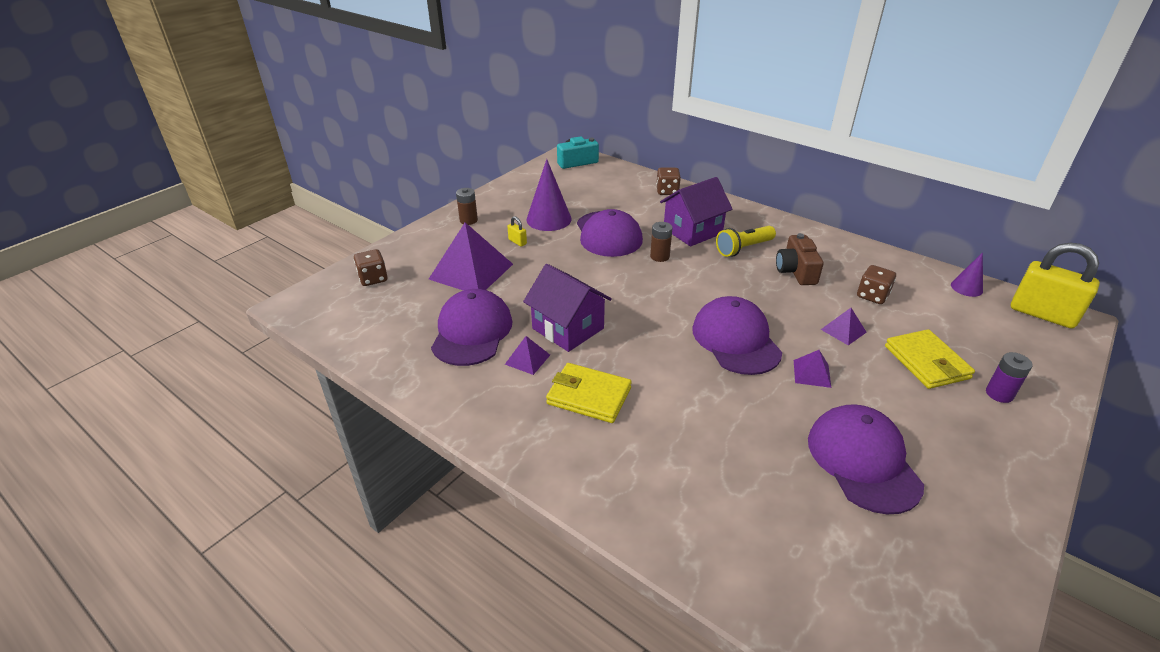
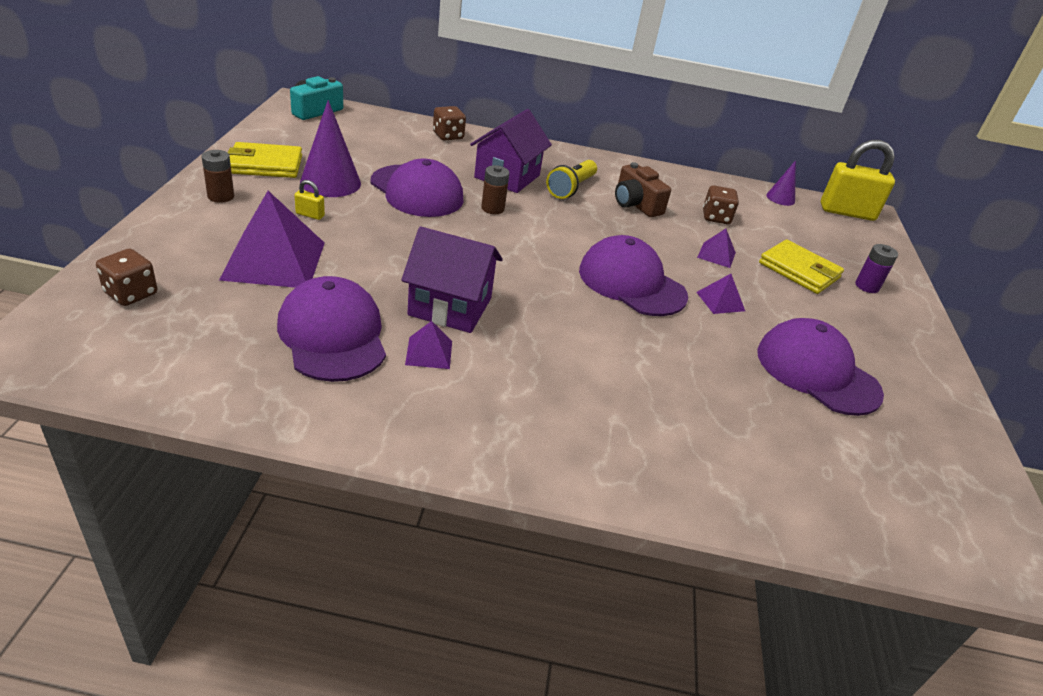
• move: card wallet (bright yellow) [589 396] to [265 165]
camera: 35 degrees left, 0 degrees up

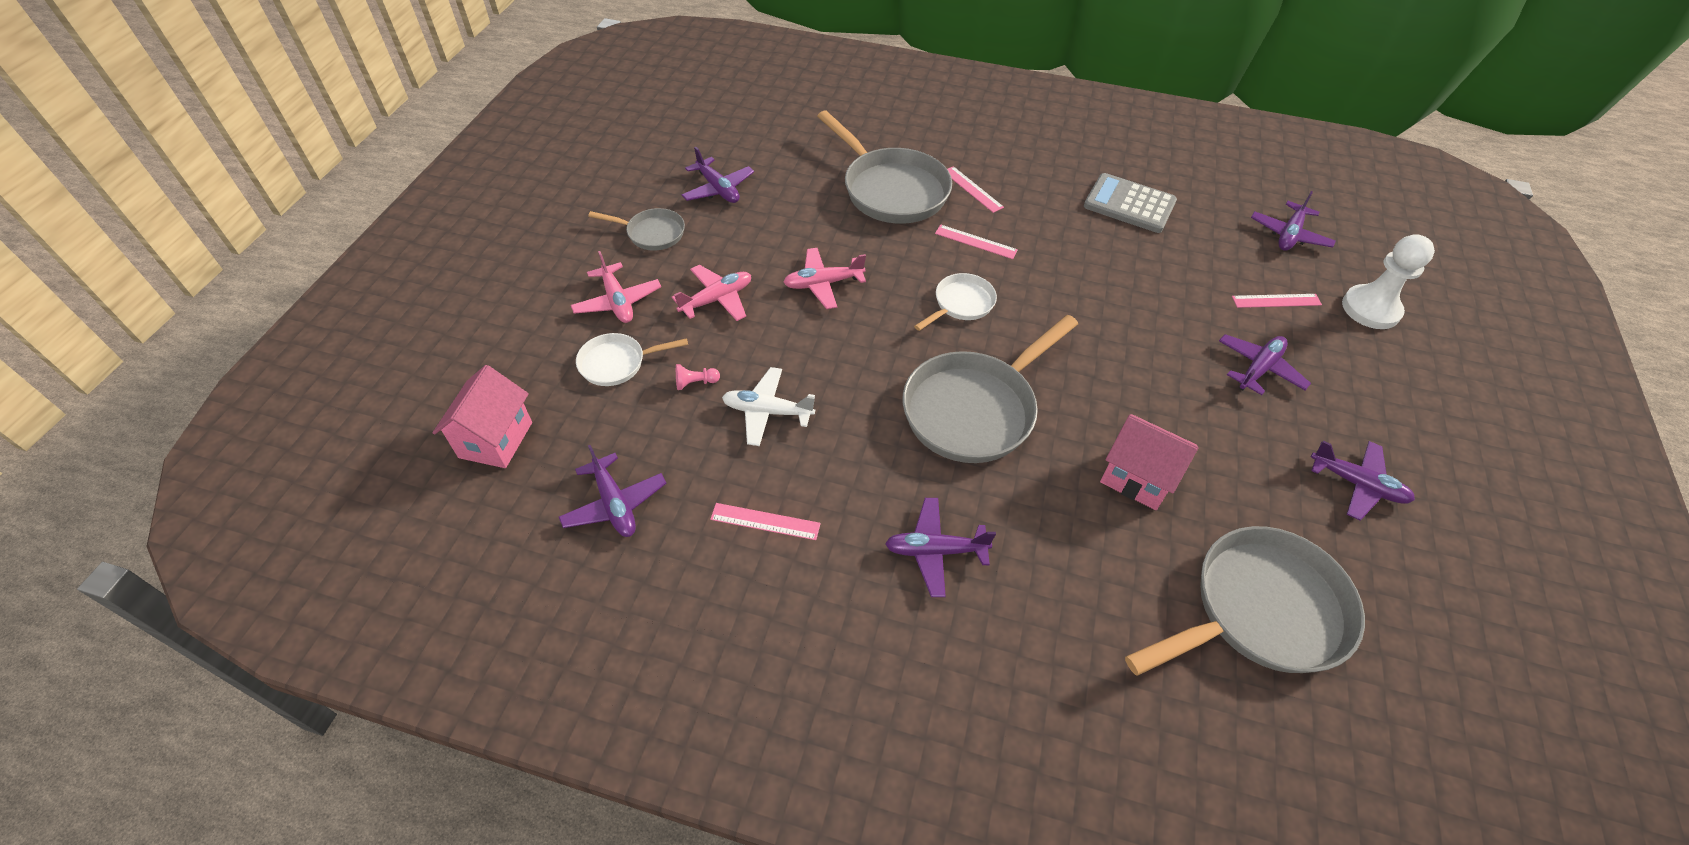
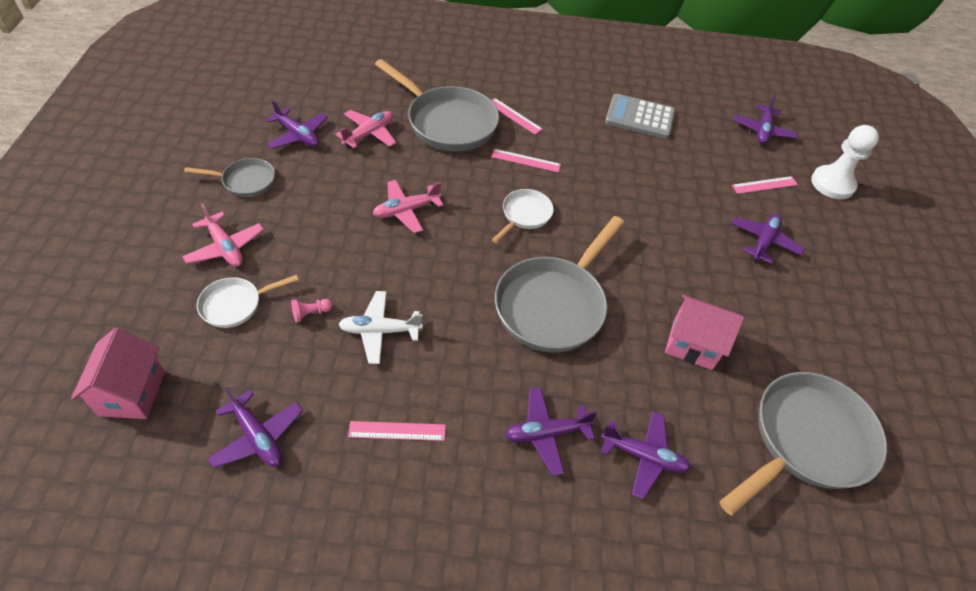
• move: aeroplane (rosy) [717 299] to [369 134]
• move: aeroplane (violet) [1357 484] to [643 456]
camera: 15 degrees left, 0 degrees up

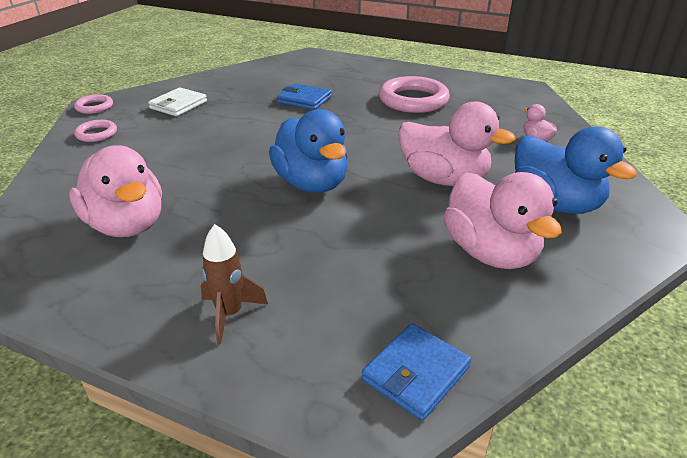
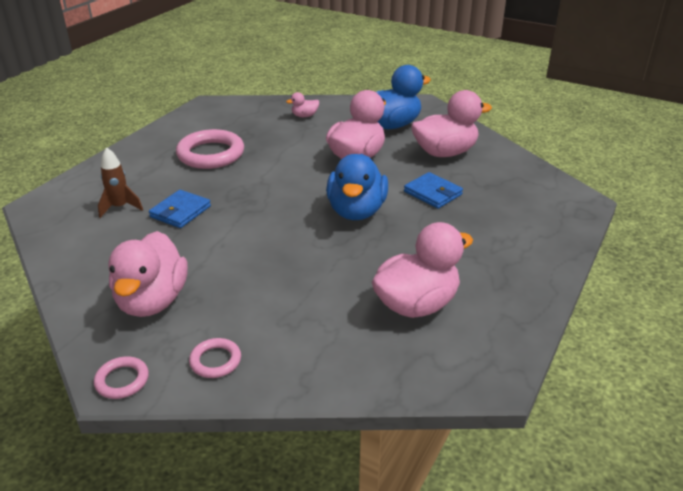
• move: toy rocket (dark brown) [230 314] to [120 207]
• replace: card wallet (white) [178 105] to duck (rosy) [152 301]
• rotate: duck (blue) [312 183] = [356 211] 120 degrees clockwise
• move: card wallet (blue) [416 373] to [433 193]
camera: 85 degrees left, 0 degrees up

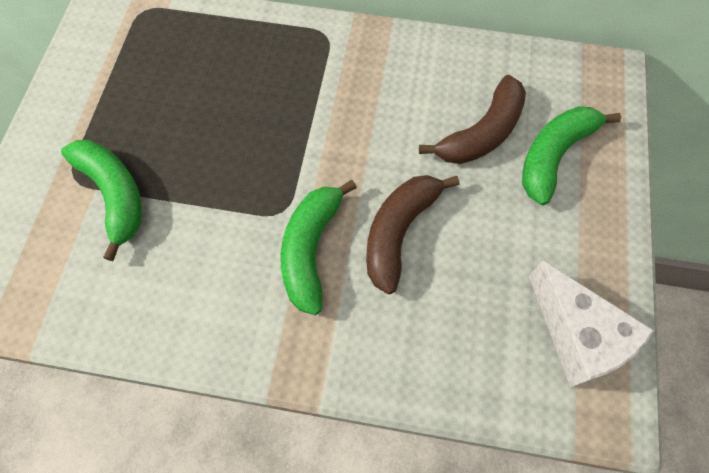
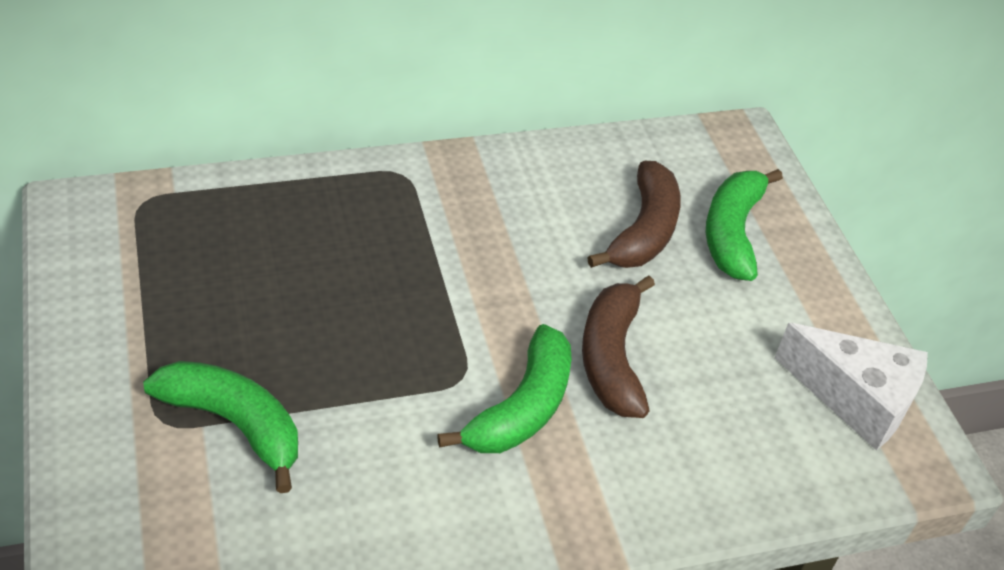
• rotate: banana (leaf-green) [311 250] = [522 407] 135 degrees counterclockwise
camera: 30 degrees left, 20 degrees down

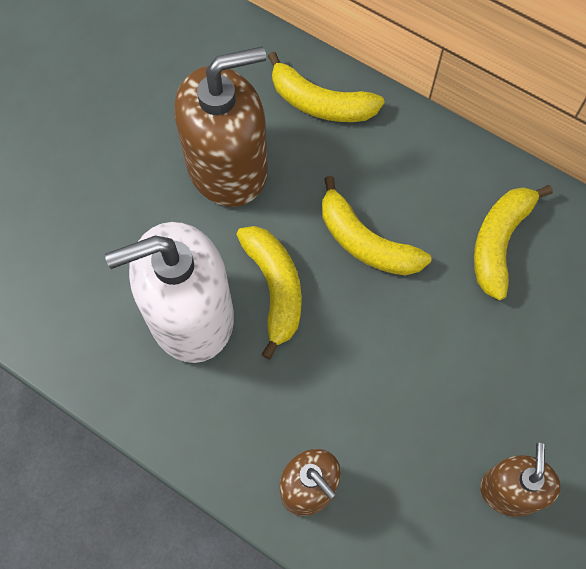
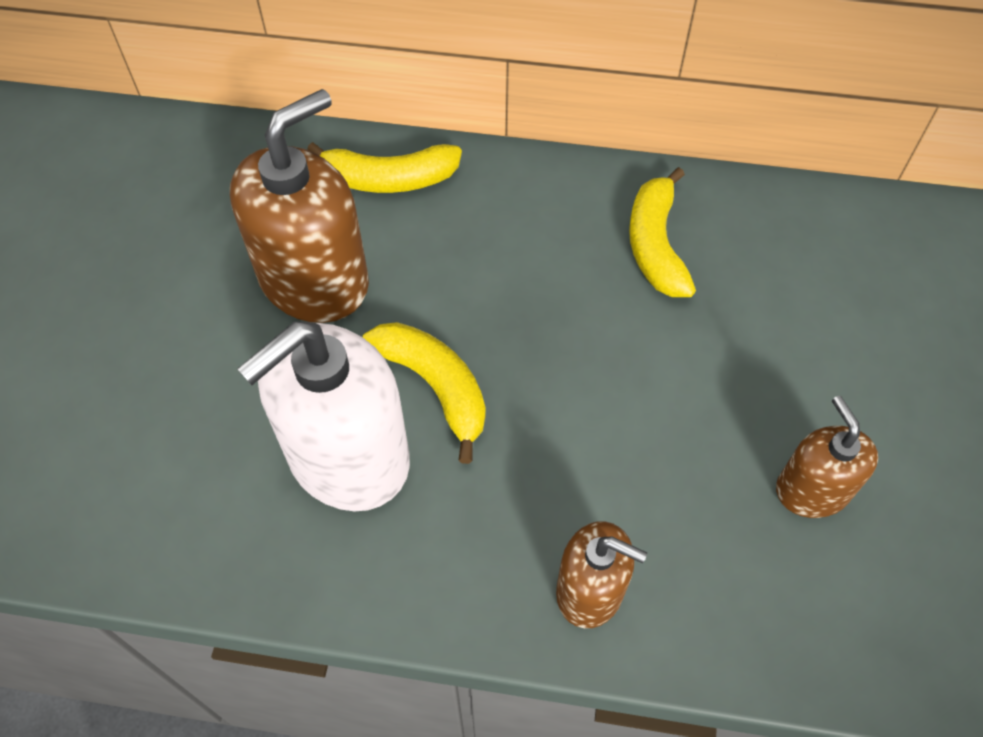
• delete: banana (bright yellow) [365 242]
camera: 25 degrees left, 10 degrees down

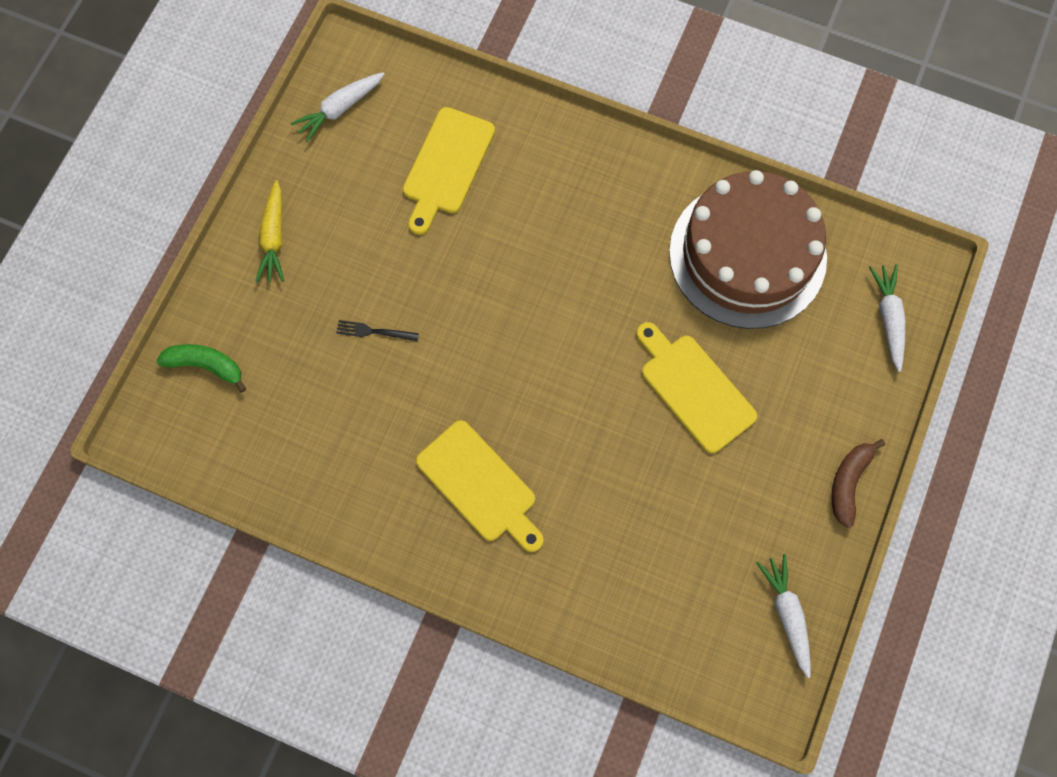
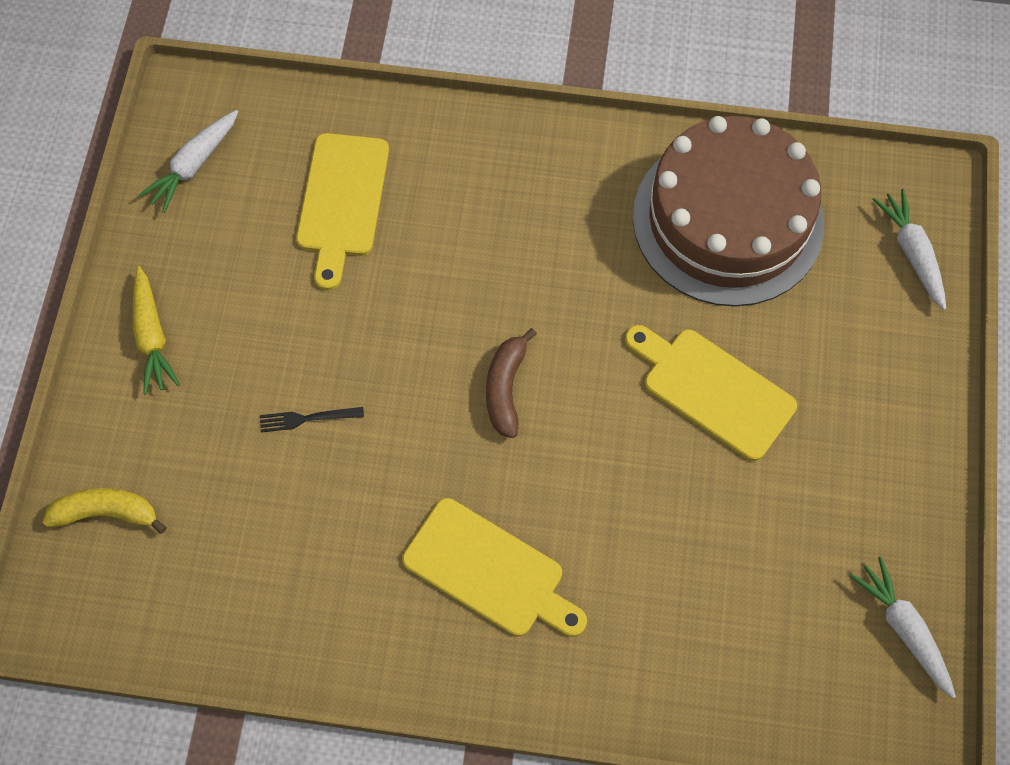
• recolor: banana (leaf-green) [206 366] to banana (bright yellow) [107 513]
• move: banana (dark brown) [848 482] to [506 388]
camera: 15 degrees left, 5 degrees down

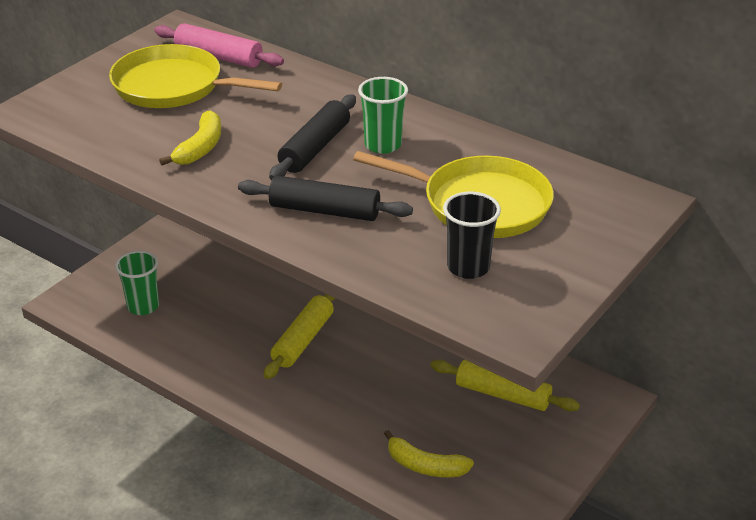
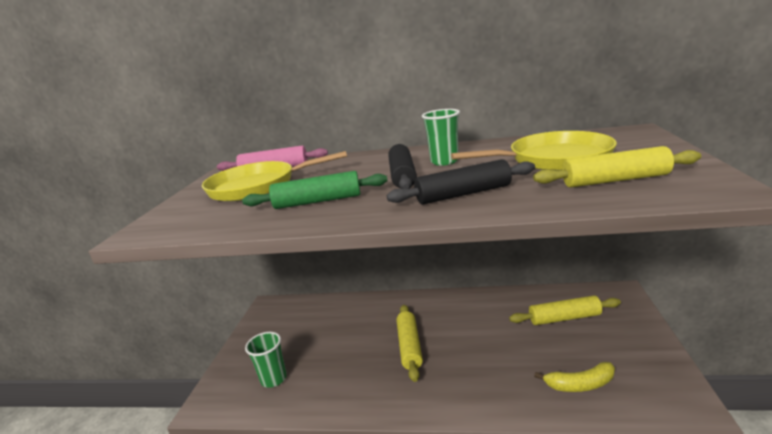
• replace: banana (bright yellow) [200 148] to rolling pin (leaf-green) [318 201]
• replace: beaker (ebony) [468 267] to rolling pin (bright yellow) [615 180]
camera: 25 degrees left, 15 degrees down

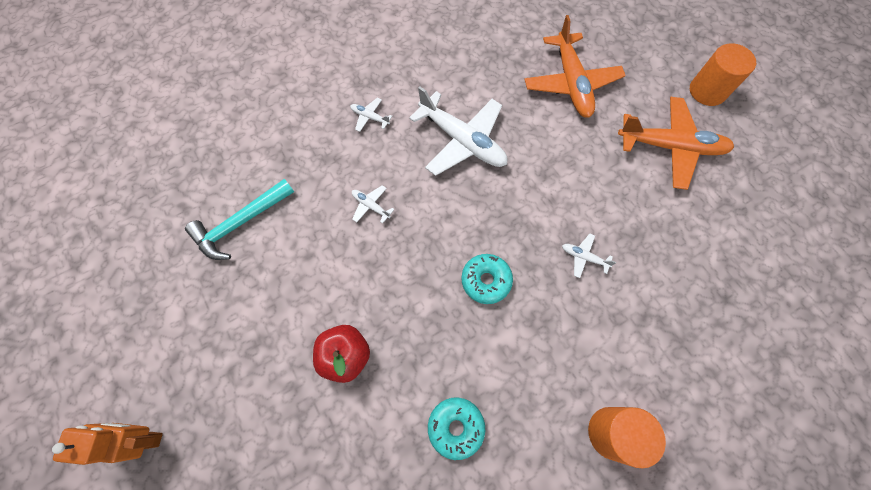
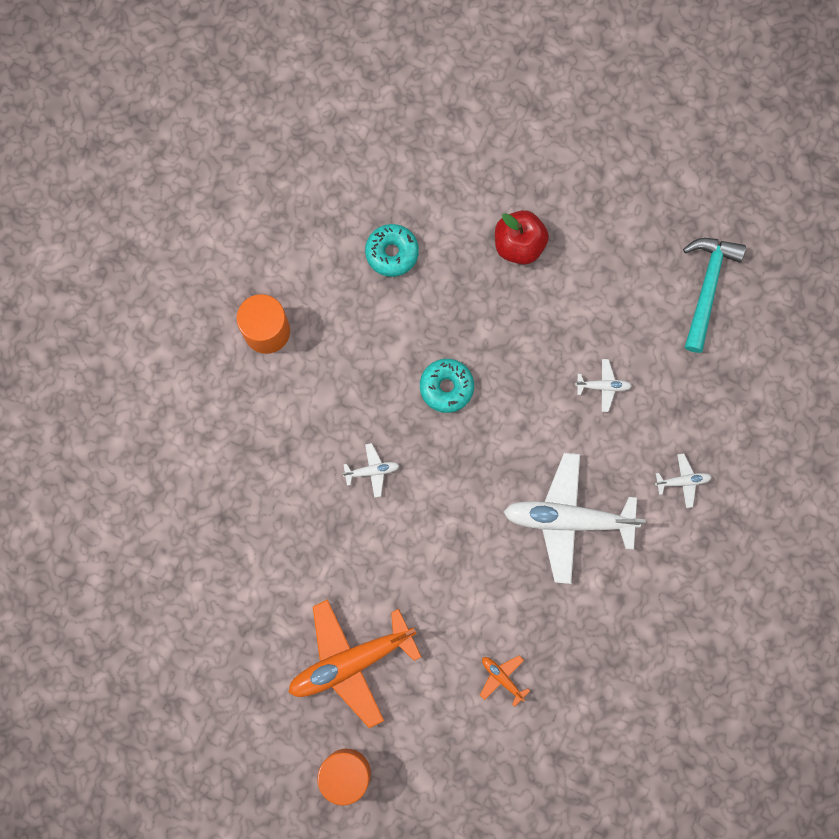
• resize: aeroplane (orange-coloured) [571 83] = [502 678] x0.42
• delete: robot (orange-coloured) [145 437]
camera: 145 degrees right, 10 degrees up

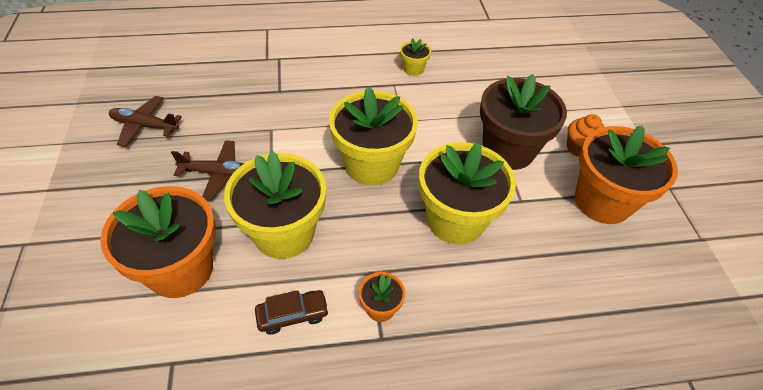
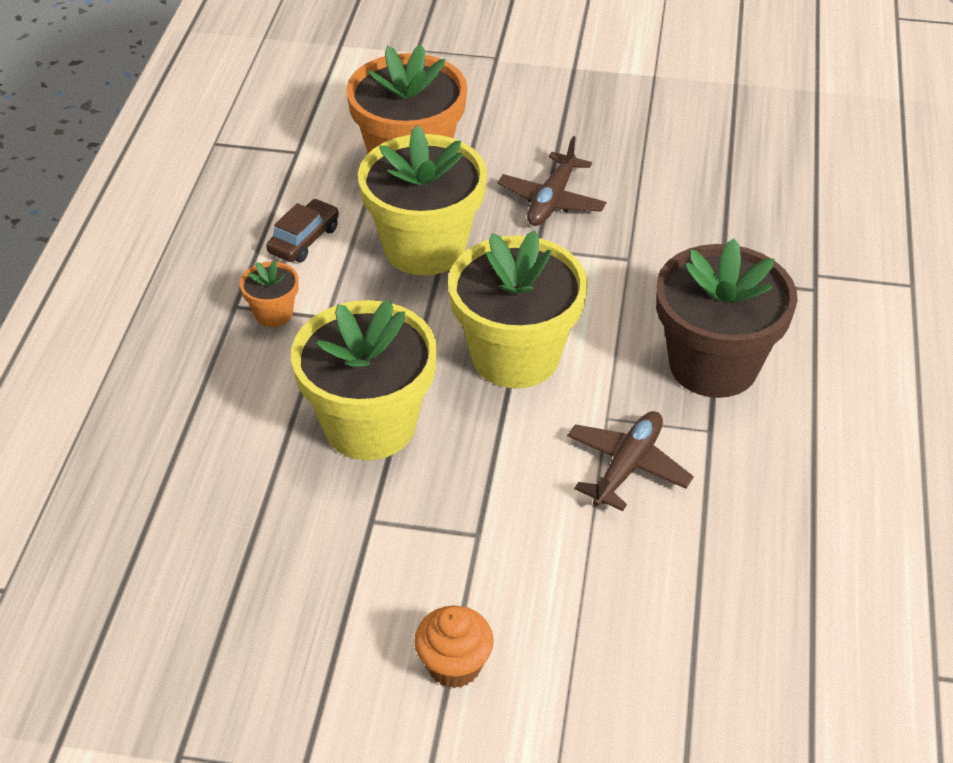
• rotate: automobile (dark brown) [292 315] = [304 240] 150 degrees counterclockwise
• move: aeroplane (dark brown) [145 126] to [627 466]
• move: flower pot (dark brown) [508 150] to [713 365]
• delete: flower pot (bright yellow) [413 69]
• delete: flower pot (orange-coloured) [602 201]
camera: 110 degrees right, 5 degrees down

